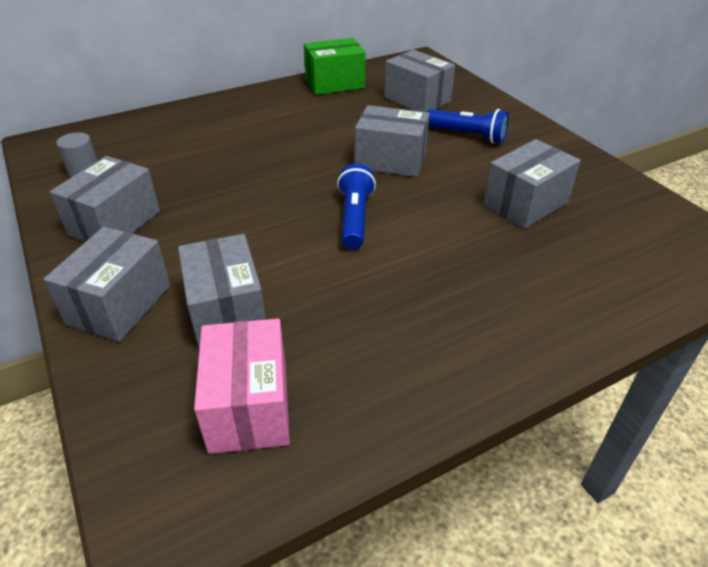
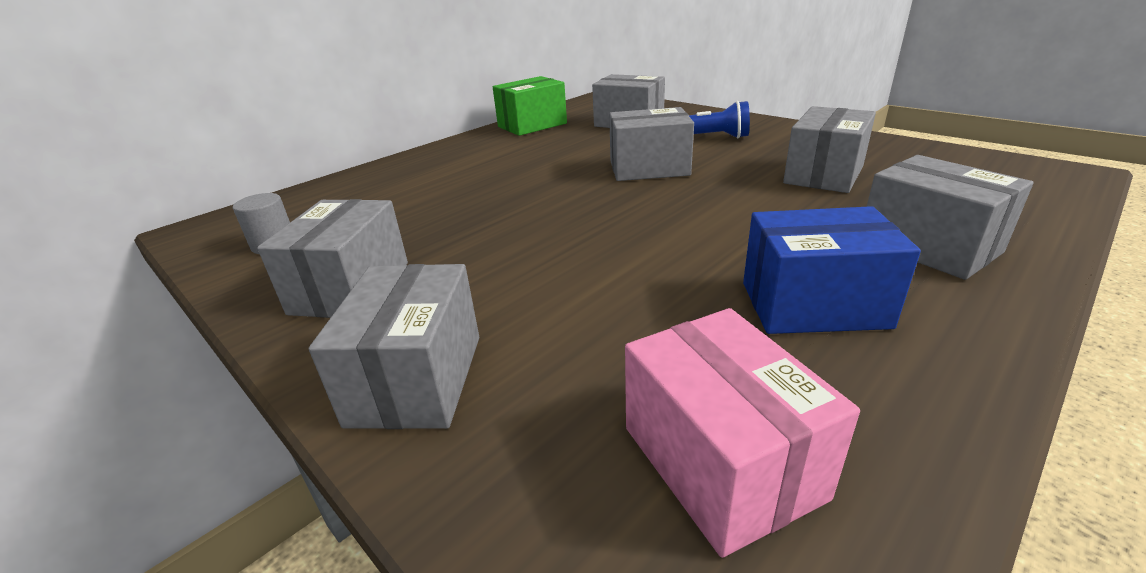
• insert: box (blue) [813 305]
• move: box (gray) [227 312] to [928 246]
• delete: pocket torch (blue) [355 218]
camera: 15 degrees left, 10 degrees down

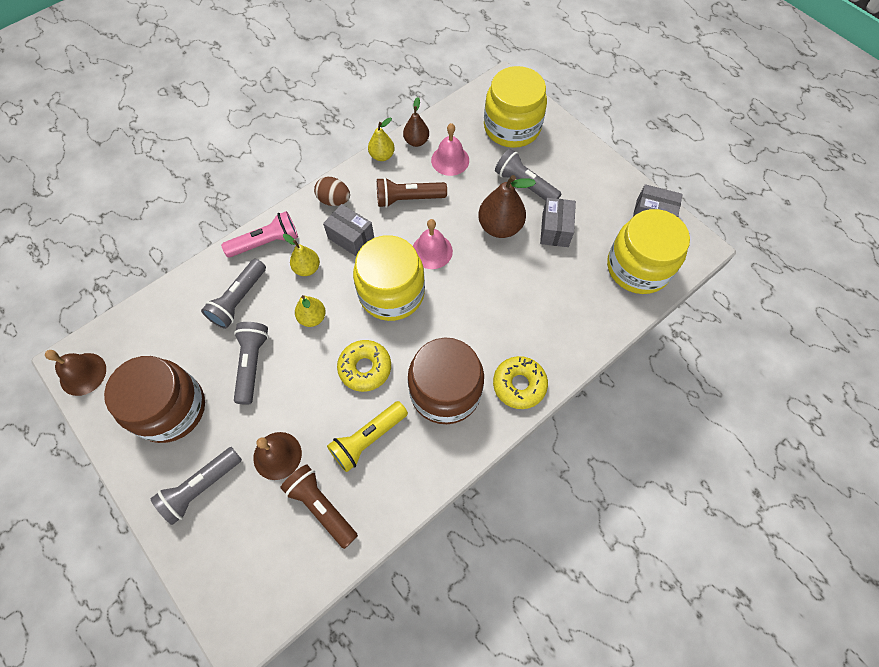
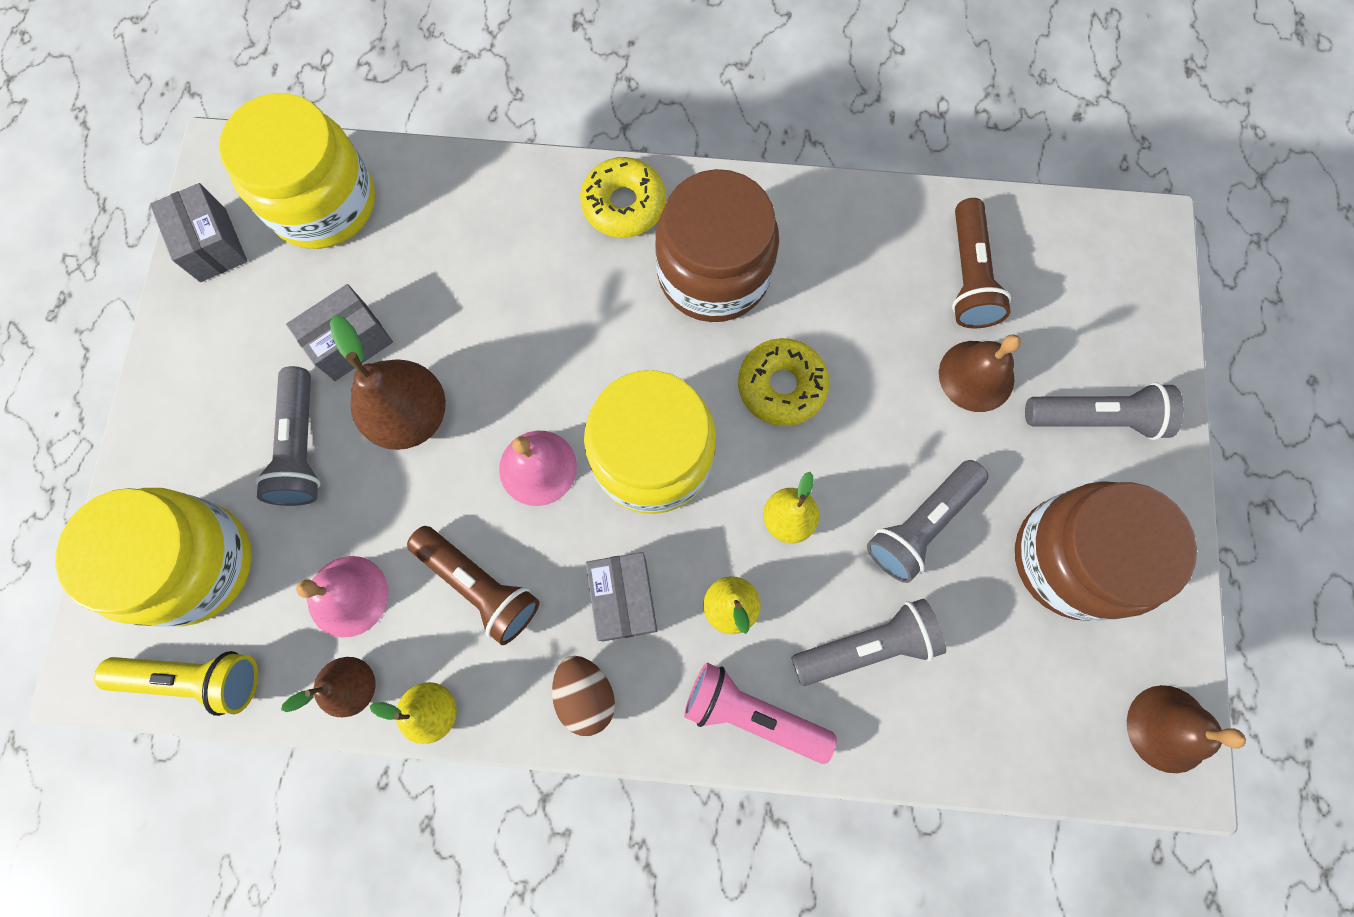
• move: pocket torch (bright yellow) [368 439] to [195 678]
camera: 135 degrees left, 10 degrees up

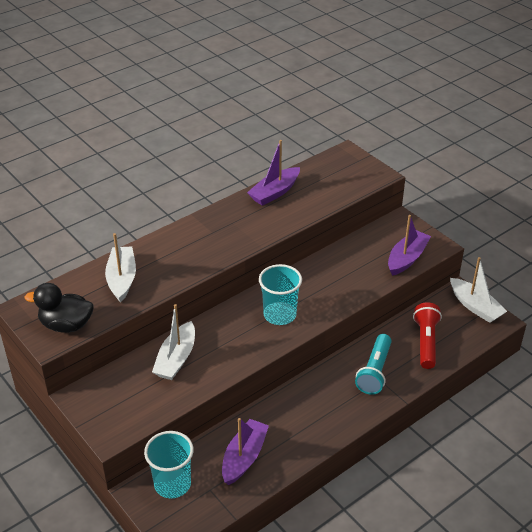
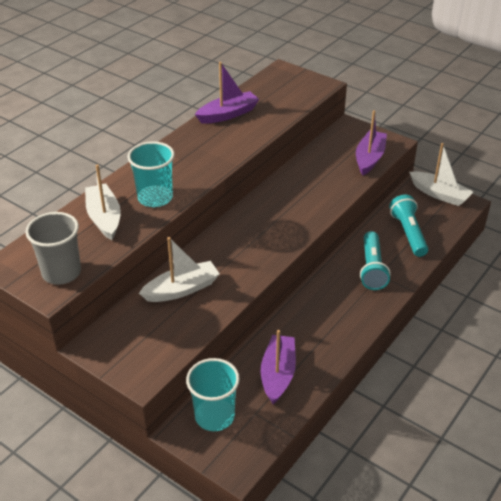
• replace: duck (ebony) [66 325] to beaker (gray) [61 272]
• move: beaker (teal) [279 315] to [155 198]
• rotate: toy boat (white) [176 359] = [182 289] 120 degrees counterclockwise
• rotate: toy boat (violet) [274 192] = [228 114] 150 degrees counterclockwise
• recolor: pocket torch (crimson) [426 342] to pocket torch (teal) [408 233]
camera: 15 degrees left, 0 degrees up

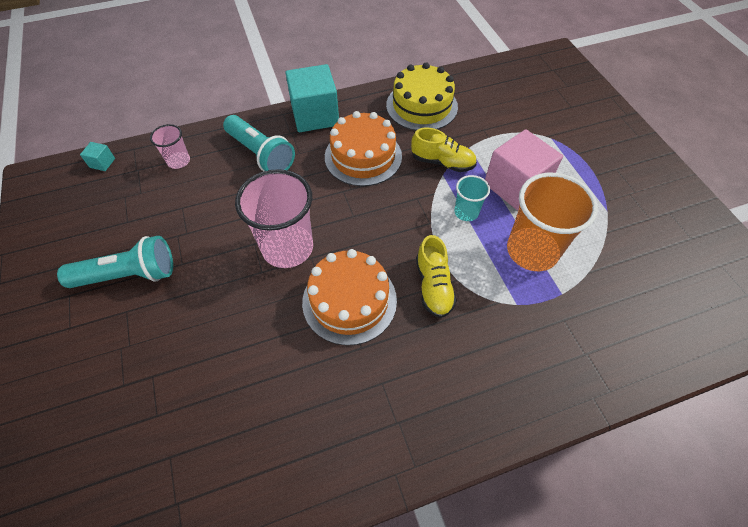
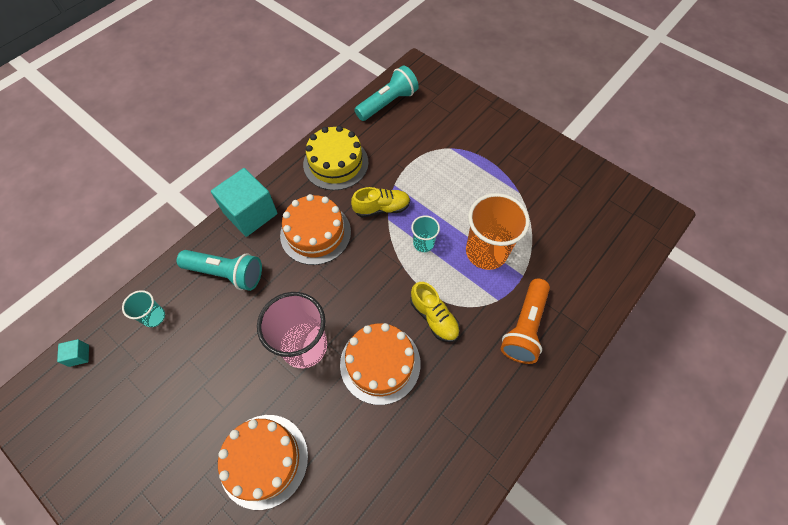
• recolor: beaker (rosy) [178 161] to beaker (teal) [154 317]
• insert: gateau (orange-coloured) [264 460]
• move: pocket torch (teal) [129 275] to [388 103]
• insert: pocket torch (orange-coloured) [524 327]
• delete: cube (rosy) [515 186]
camera: 30 degrees left, 5 degrees up

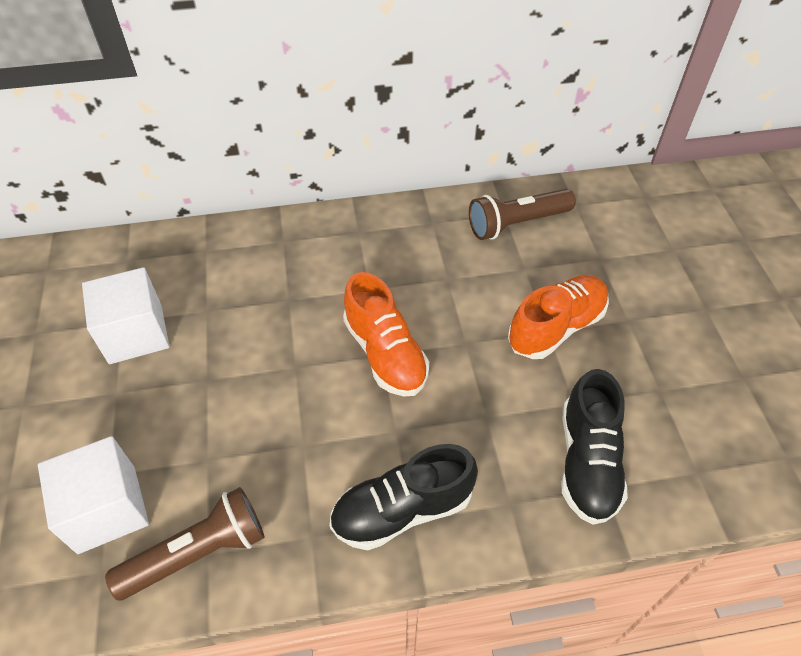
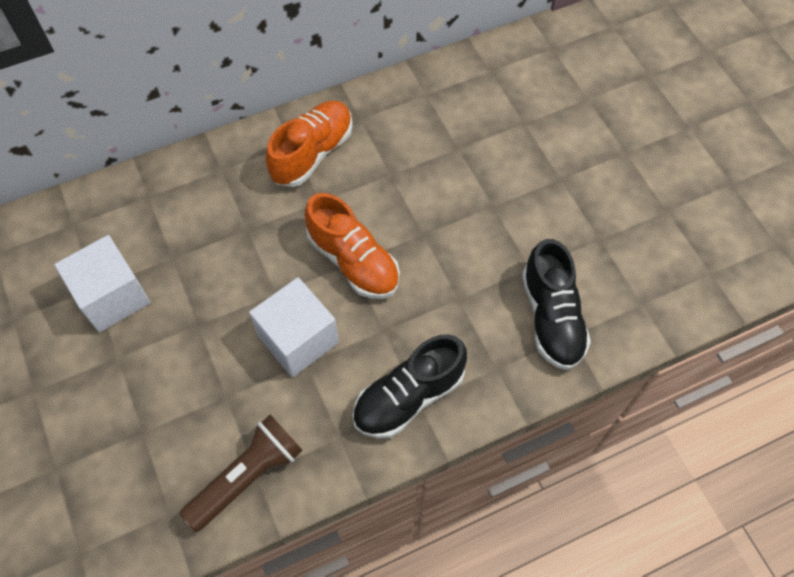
• move: cube (white) [107 509] to [298 339]
• move: sneaker (orange-coloured) [556 327] to [312 153]
• delete: pocket torch (dark brown) [517 223]
camera: 15 degrees left, 10 degrees up

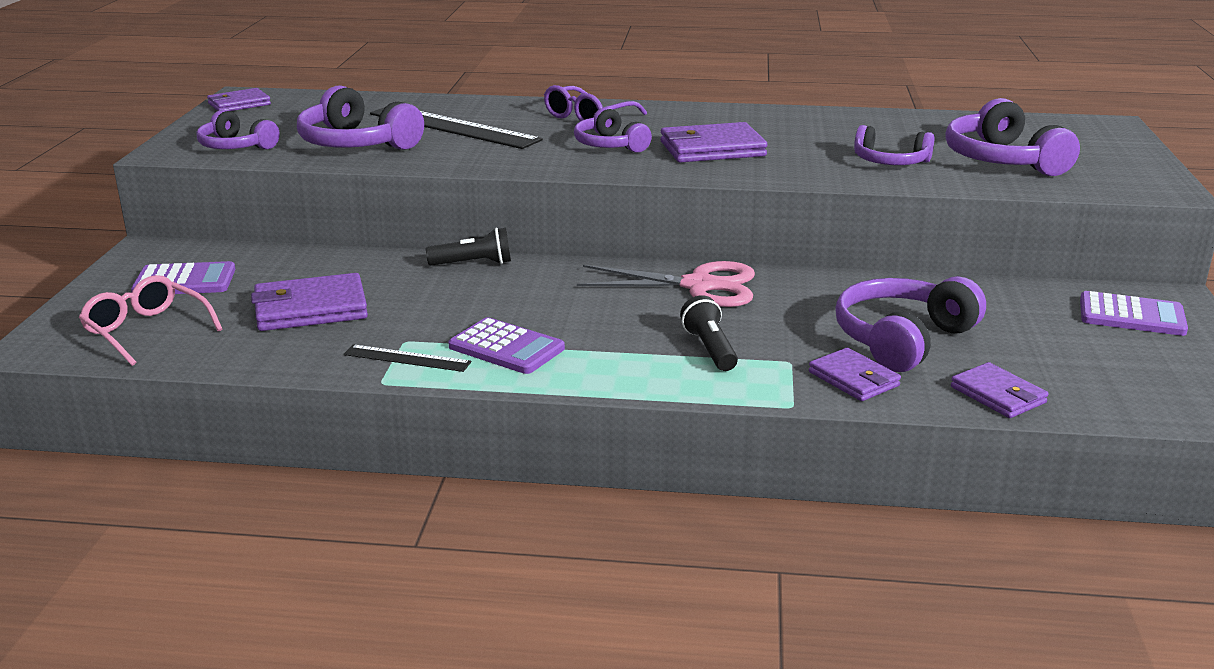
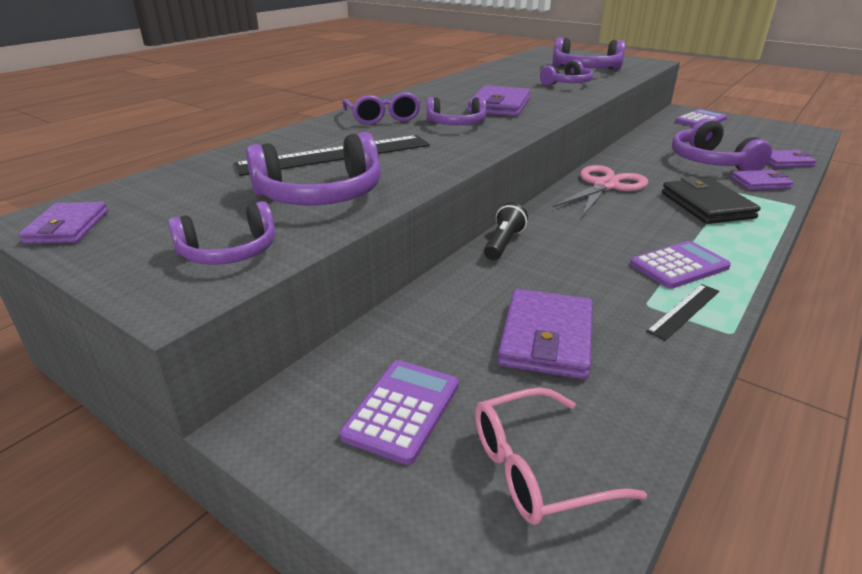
• replace: pocket torch (ebony) [709 349] to card wallet (ebony) [706 205]
camera: 60 degrees left, 5 degrees up

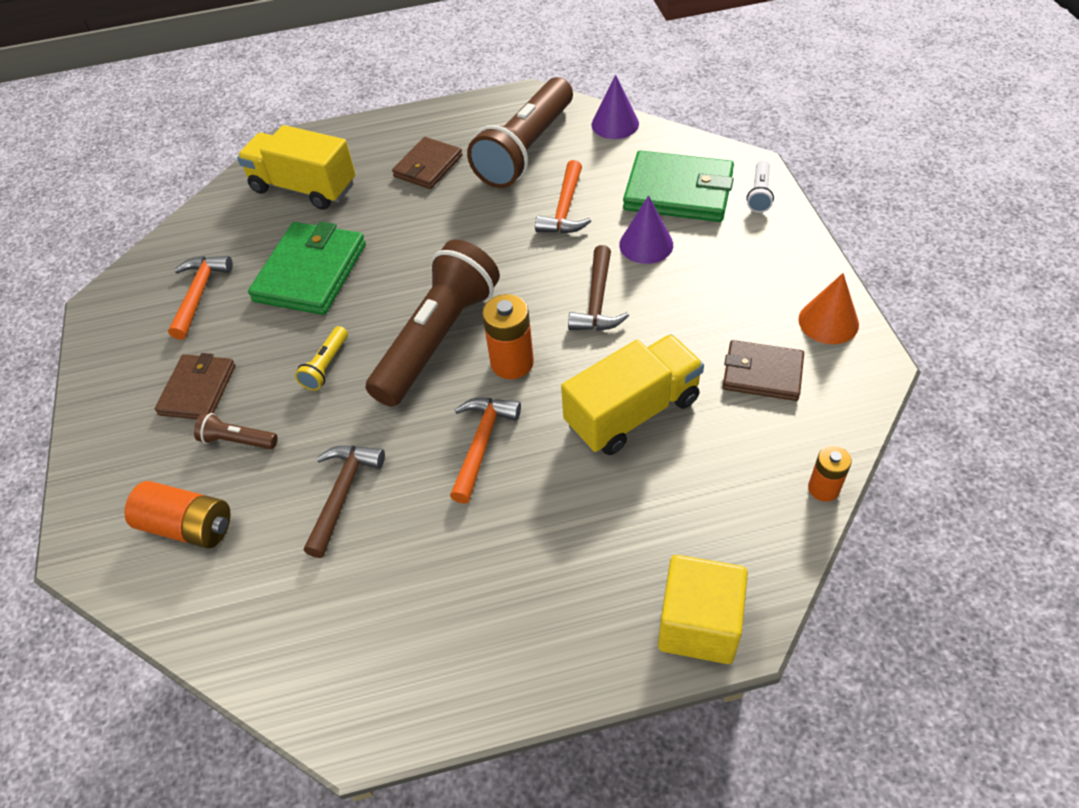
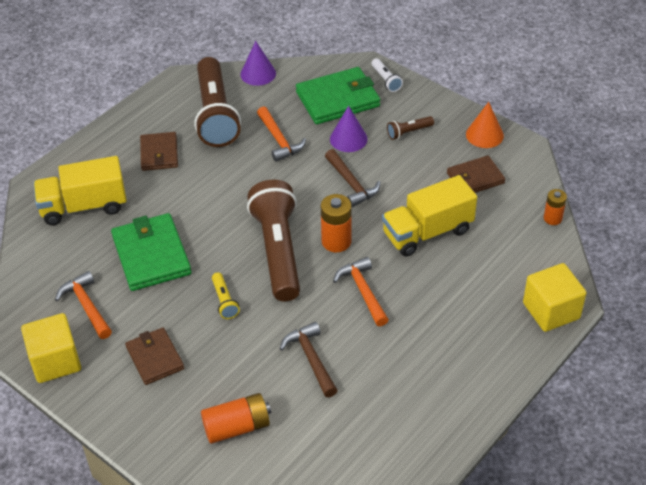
• insert: cube (bright yellow) [55 361]
• rotate: lorry (bright yellow) [632 412] = [427 232] 135 degrees counterclockwise
• move: pocket torch (dark brown) [237 440] to [409 132]
camera: 40 degrees left, 5 degrees down

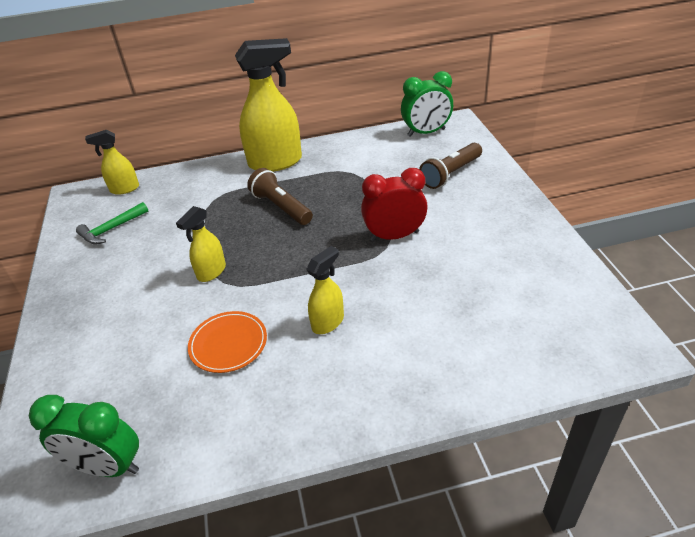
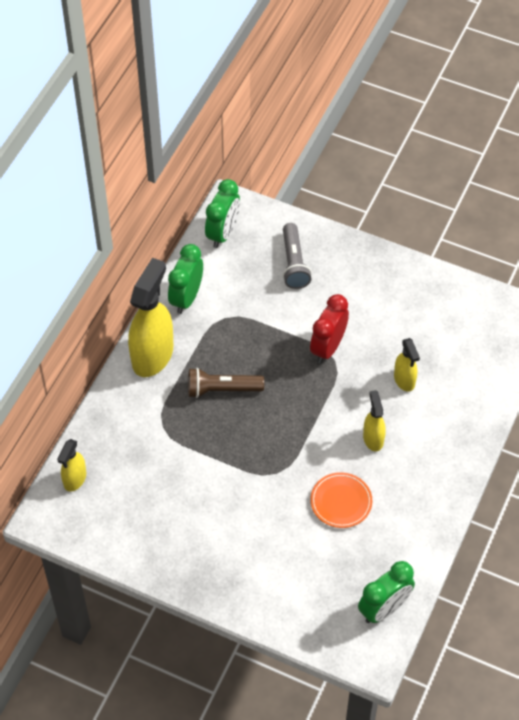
• insert: alarm clock (leaf-green) [186 298]
• recolor: pocket torch (dark brown) [450 174] to pocket torch (gray) [294 263]
• move: spray bottle (bright yellow) [211 272] to [404 380]
• delete: carpenter's hammer (leaf-green) [111 229]
camera: 55 degrees left, 15 degrees up

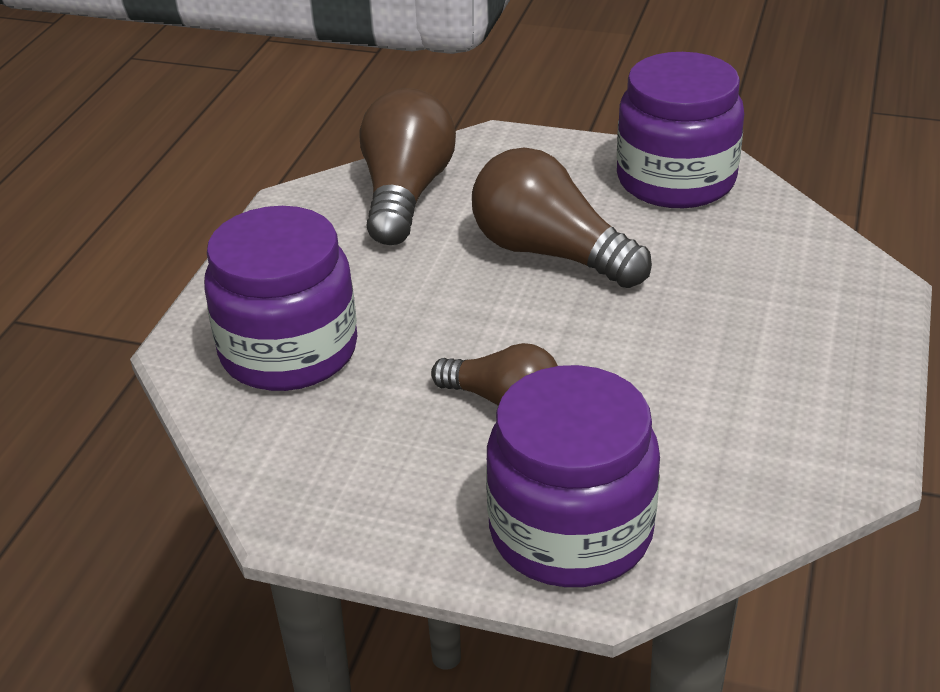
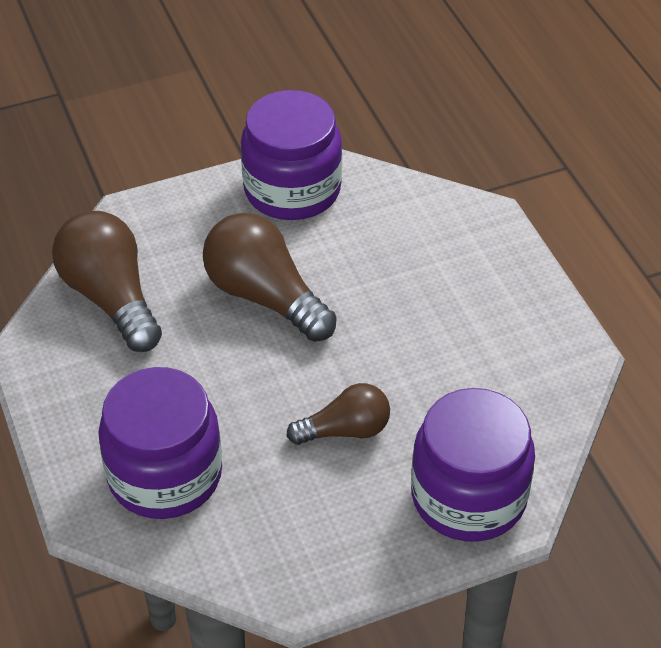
• rotate: lightbulb (dark brown) [550 253] = [265 296] 45 degrees clockwise
camera: 40 degrees left, 10 degrees up

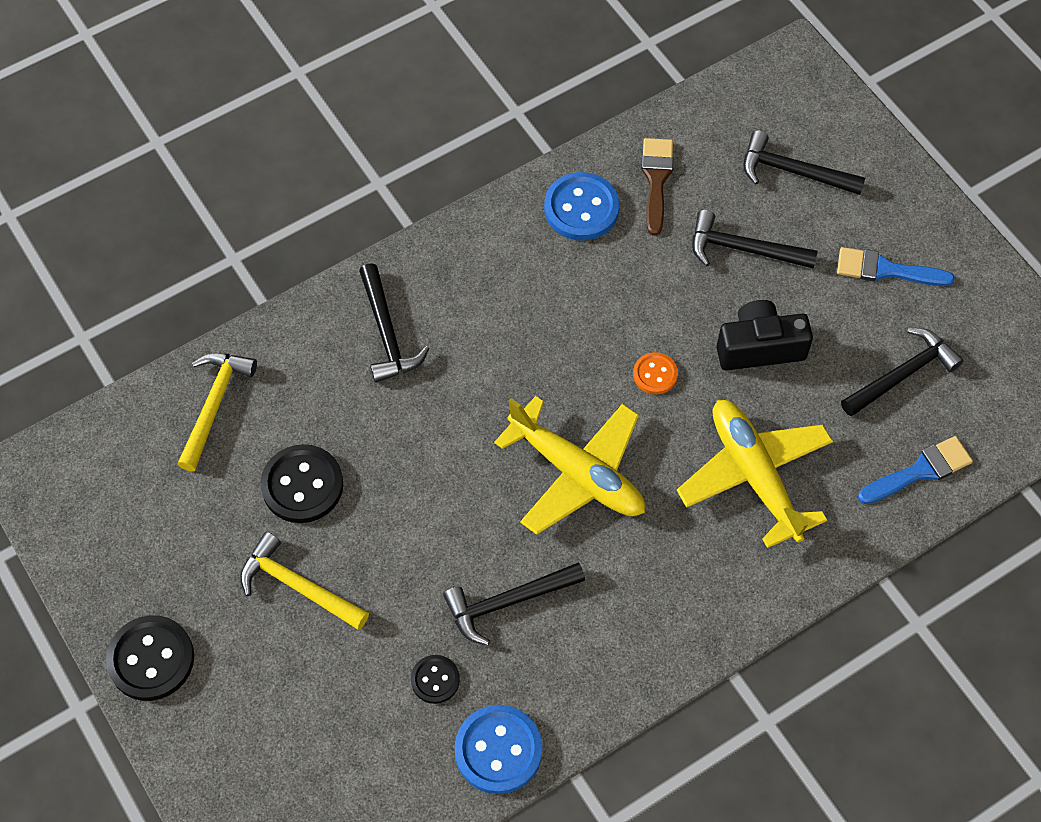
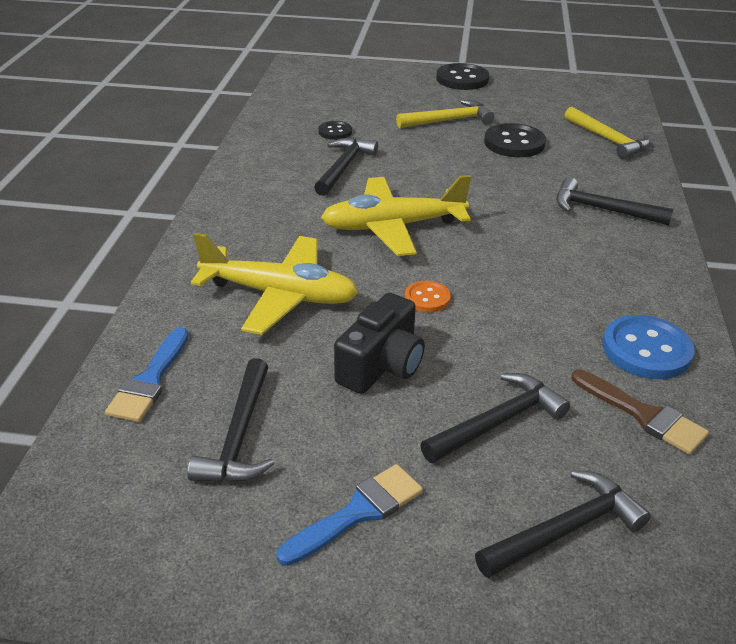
• delete: sewing button (blue) [498 750]
camera: 130 degrees right, 25 degrees down

